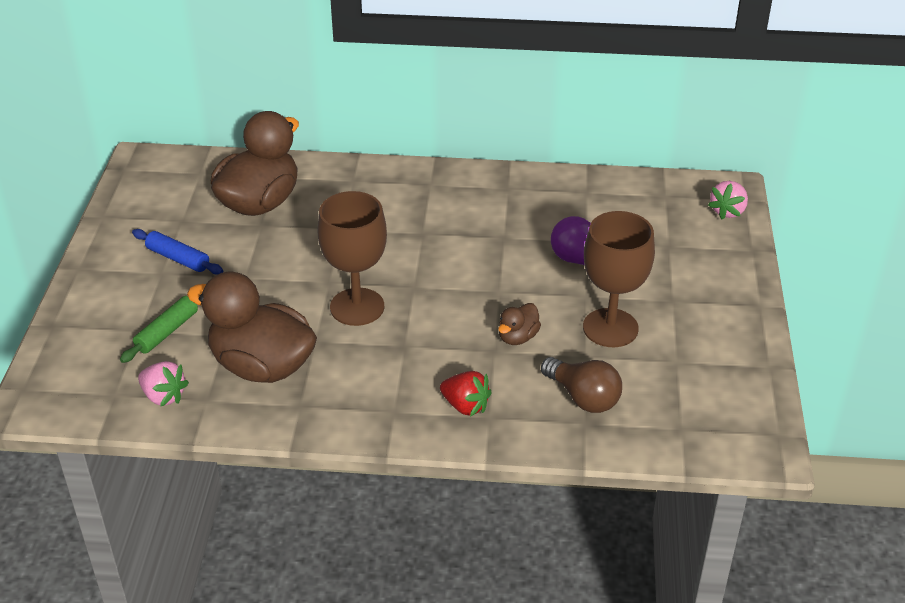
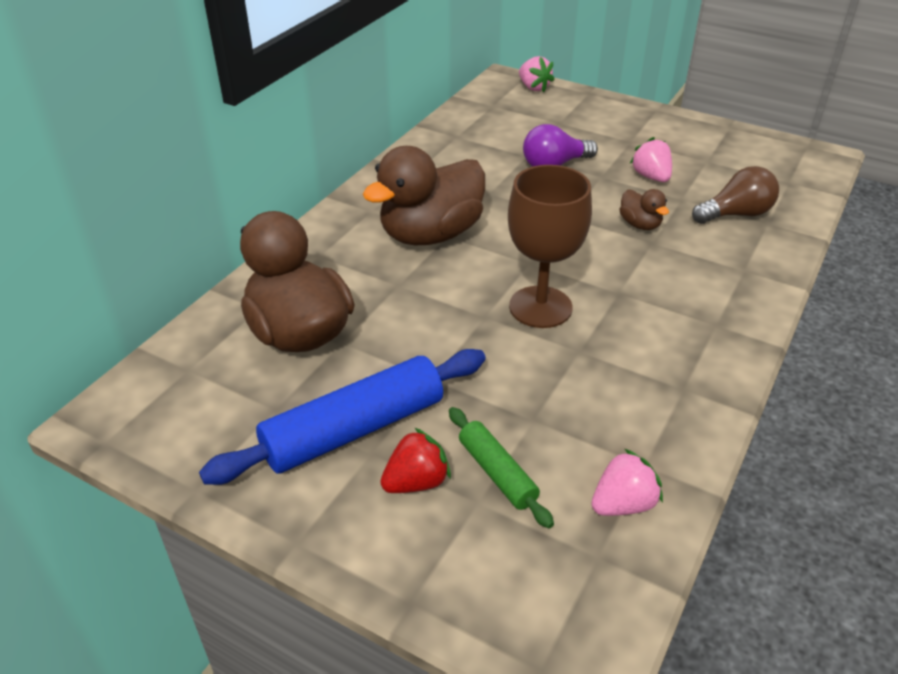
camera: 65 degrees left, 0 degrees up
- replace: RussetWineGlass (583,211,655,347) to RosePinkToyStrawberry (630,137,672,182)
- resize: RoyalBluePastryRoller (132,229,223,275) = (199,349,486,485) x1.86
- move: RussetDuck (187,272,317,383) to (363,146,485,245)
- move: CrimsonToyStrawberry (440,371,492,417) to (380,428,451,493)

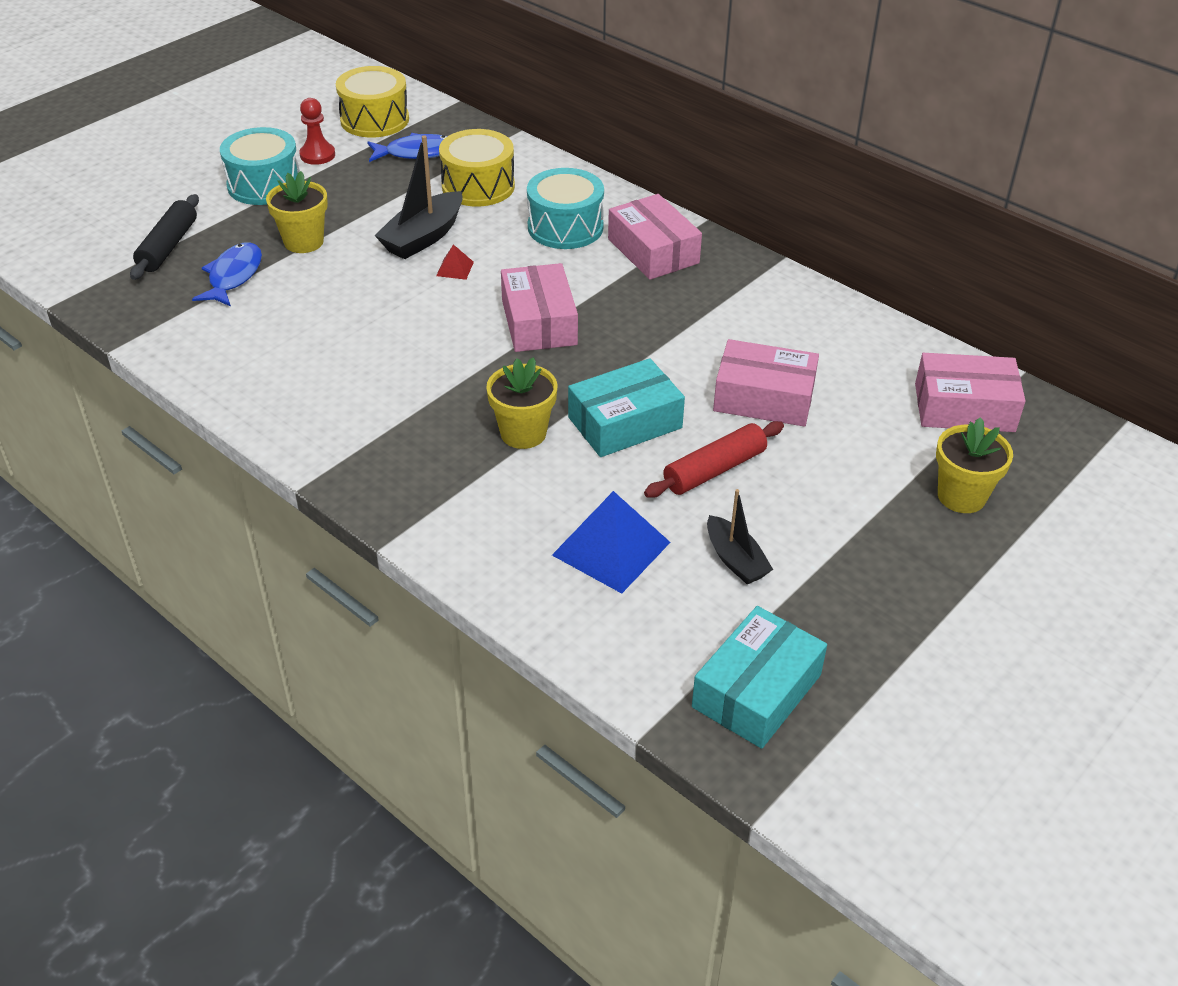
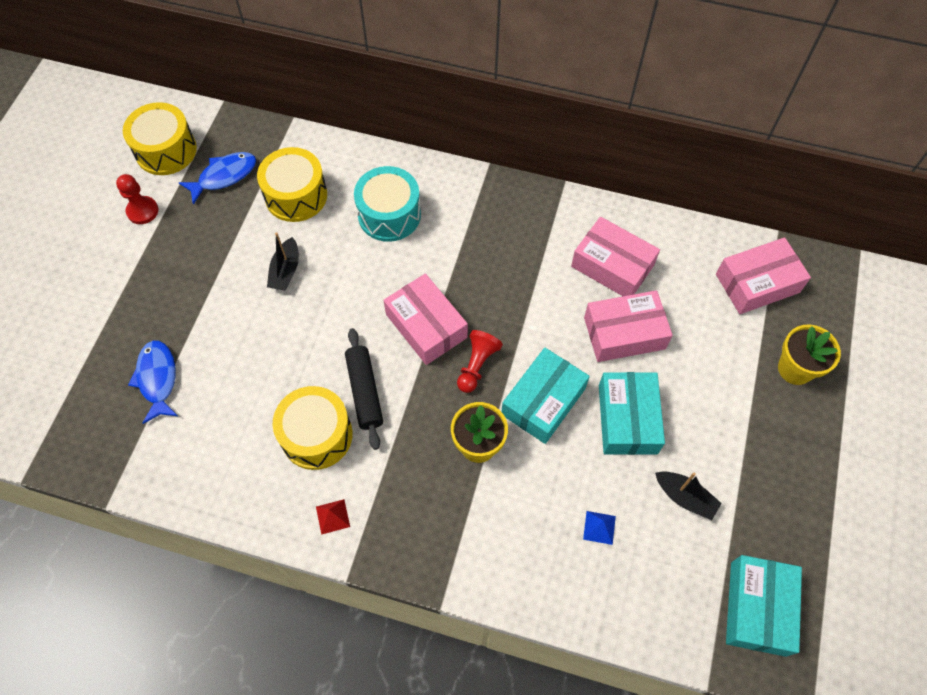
camera: 25 degrees left, 20 degrees up
- delete: TealSnareDrum (220,127,300,205)
- resize: JetBlackToyBoat (374,135,463,259) = (267,232,299,291) x0.64
- delete: BrightYellowFlowerPot (266,171,328,253)
- move: JetBlackPastryRoller (130,194,199,280) to (345,328,383,450)
- move: RosePinkParcel (608,194,702,280) to (571,217,660,296)
- move: CrimsonPyramidShape (436,244,474,280) to (316,499,350,535)
- replace: CrimsonPastryRoller (644,421,784,498) to TealParcel (599,372,665,455)
- resize: RoyalBluePyramidShape (552,491,671,594) = (583,511,616,545) x0.45
- insert: CrimsonPawn (457,330,503,393)
- insert: BrightYellowSnareDrum (272,386,353,470)

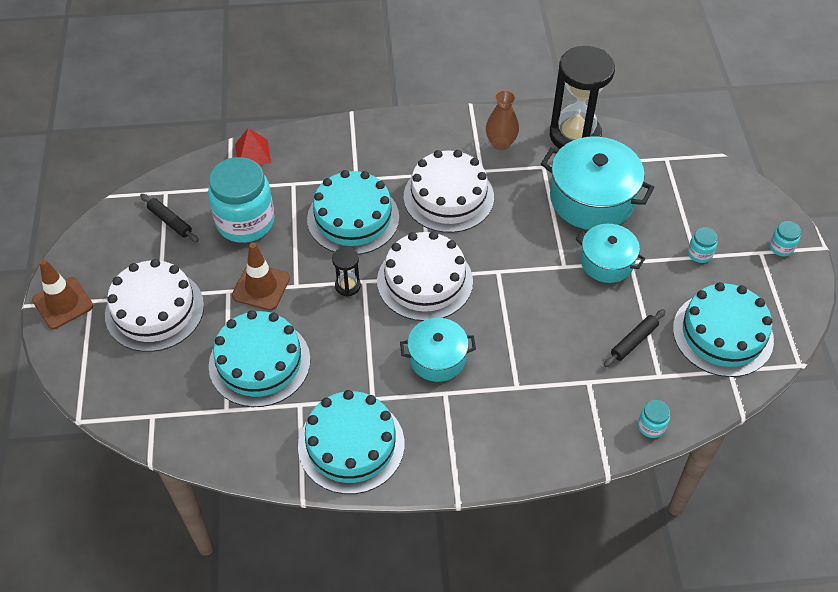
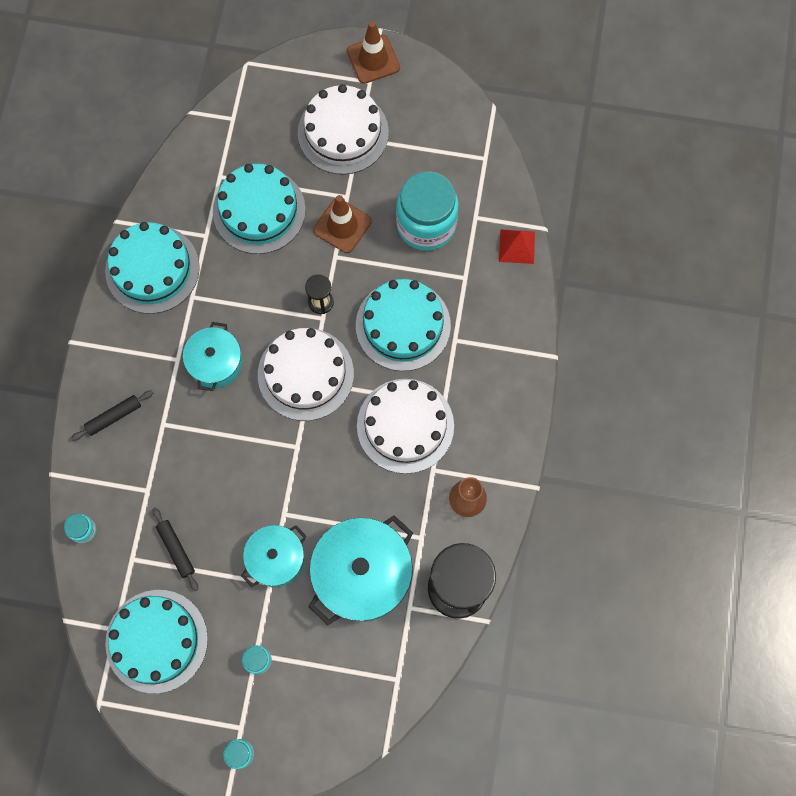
camera: 105 degrees right, 20 degrees up
- move: JetBlackPastryRoller (140,194,199,242) to (71,390,153,441)

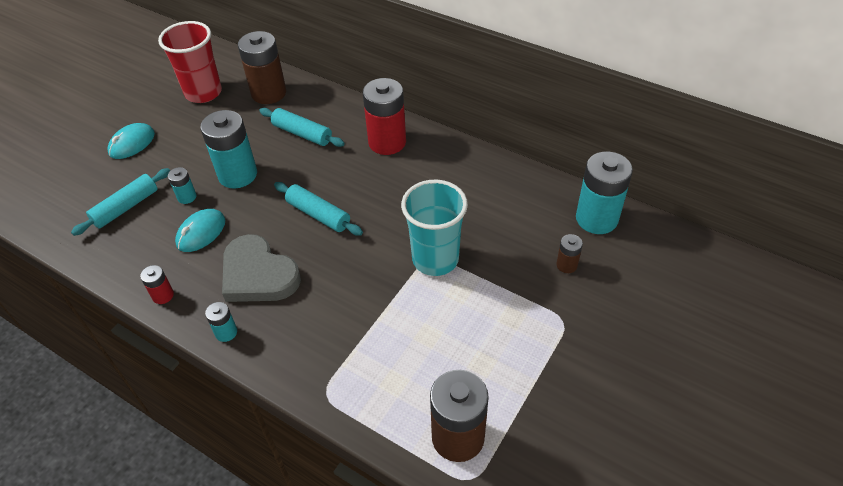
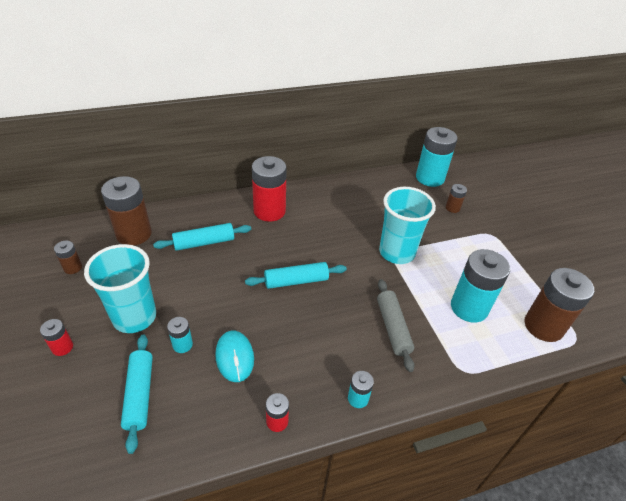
camera: 55 degrees left, 5 degrees down
- replace: CrimsonCup (158,21,222,103) to RussetPowerCell (54,240,82,274)
- move: TealPowerCell (200,110,257,188) to (451,249,510,323)
- replace: TealComputerMouse (107,123,155,159) to CrimsonPowerCell (40,319,73,356)
- delete: AshGreyHeartShape (222,234,301,302)
- insert: TealCup (84,244,156,333)
- insert: AshGreyPastryRoller (377,279,415,372)

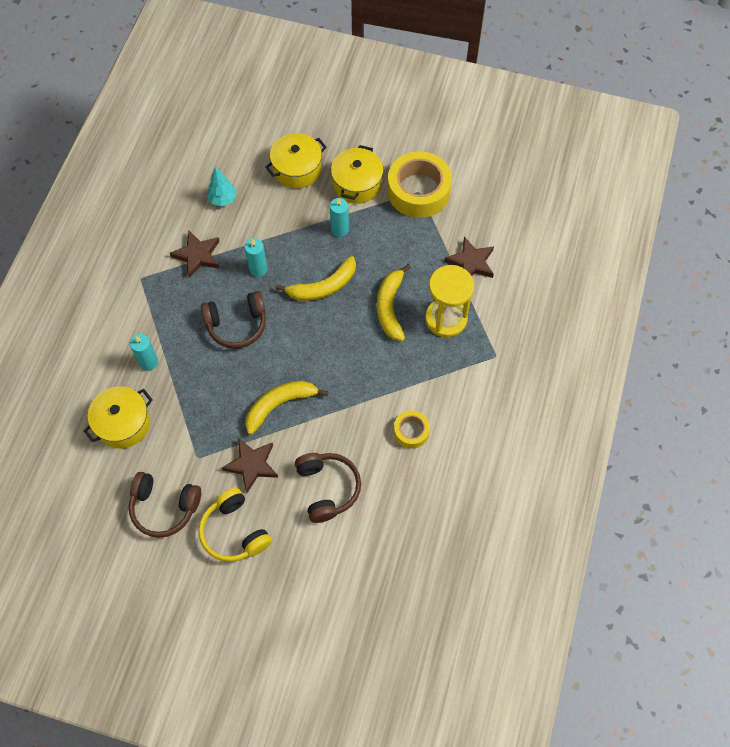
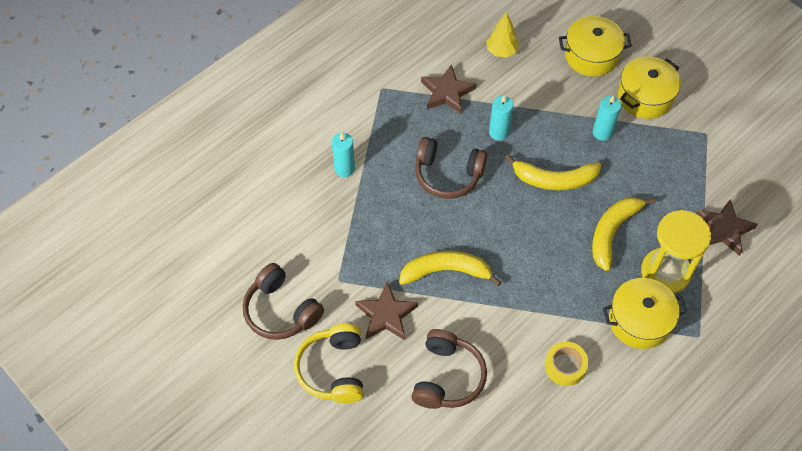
camera: 30 degrees right, 5 degrees down
- delete: BrightYellowTape (387,151,452,218)
- recolor: TealFirTree (207,167,236,206) to BrightYellowFirTree (486,12,519,57)
- move: BrightYellowPot (83,386,153,448) to (603,278,687,349)

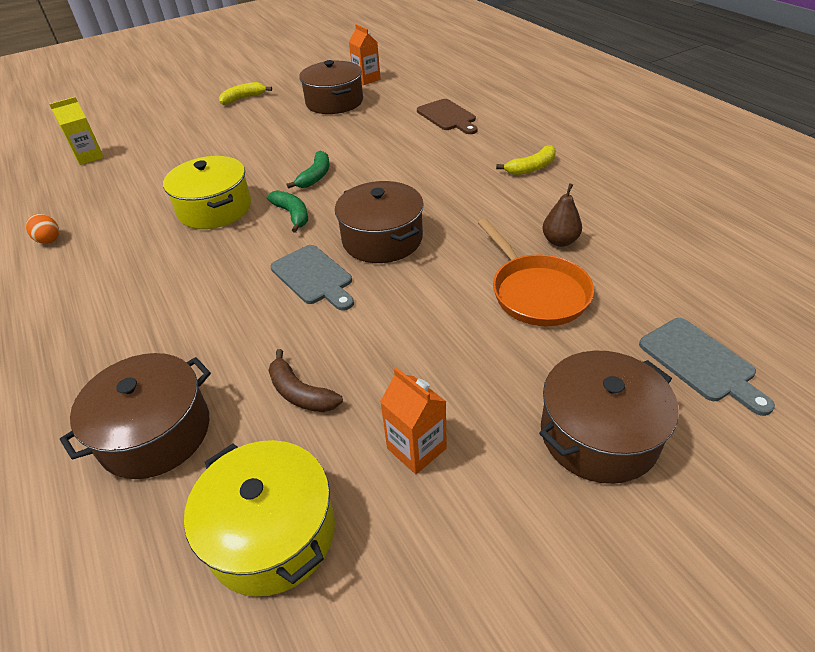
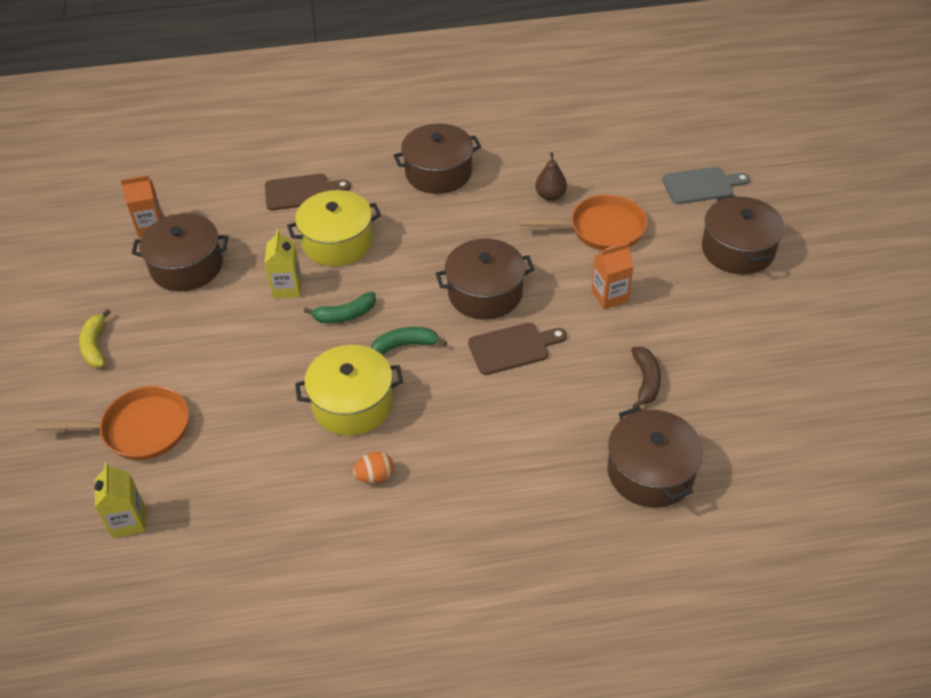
camera: 70 degrees left, 5 degrees up
- replace: BrightYellowBananaFruit (496,145,556,175) to RussetPot (393,123,481,194)
- rotate: EmeraldBananaFruit (287,150,330,189) = (304,292,376,323) 120 degrees clockwise
- move: BrightOrangeEgg (26,214,59,244) to (353,452,394,483)
- recolor: AshGreyChoppingBoard (270,245,354,311) to RussetChoppingBoard (468,323,567,375)
- rotate: RussetBananaFruit (268,349,343,412) = (631,347,661,408) 60 degrees counterclockwise
- move: BrightOrangeJuiceCarton (380,367,447,474) to (591,242,634,309)
- move: BrightYellowPot (184,440,335,597) to (287,190,381,266)
- insert: BrightYellowJuiceCarton (264,229,302,298)
- insert: BrightOrangePan (35,386,189,460)

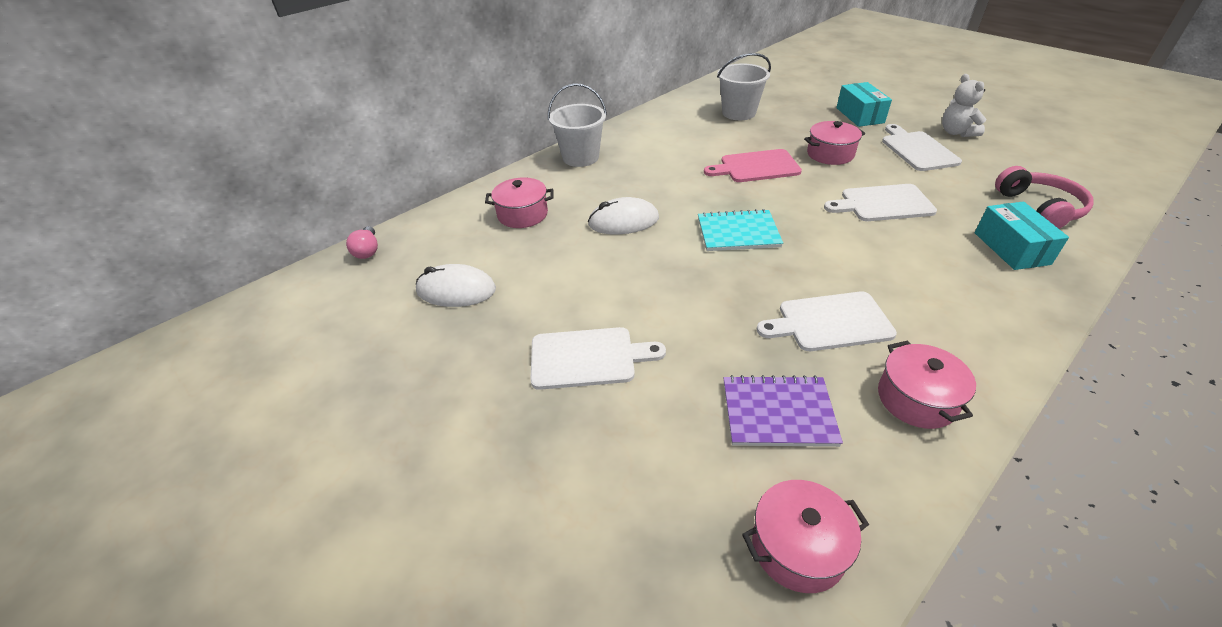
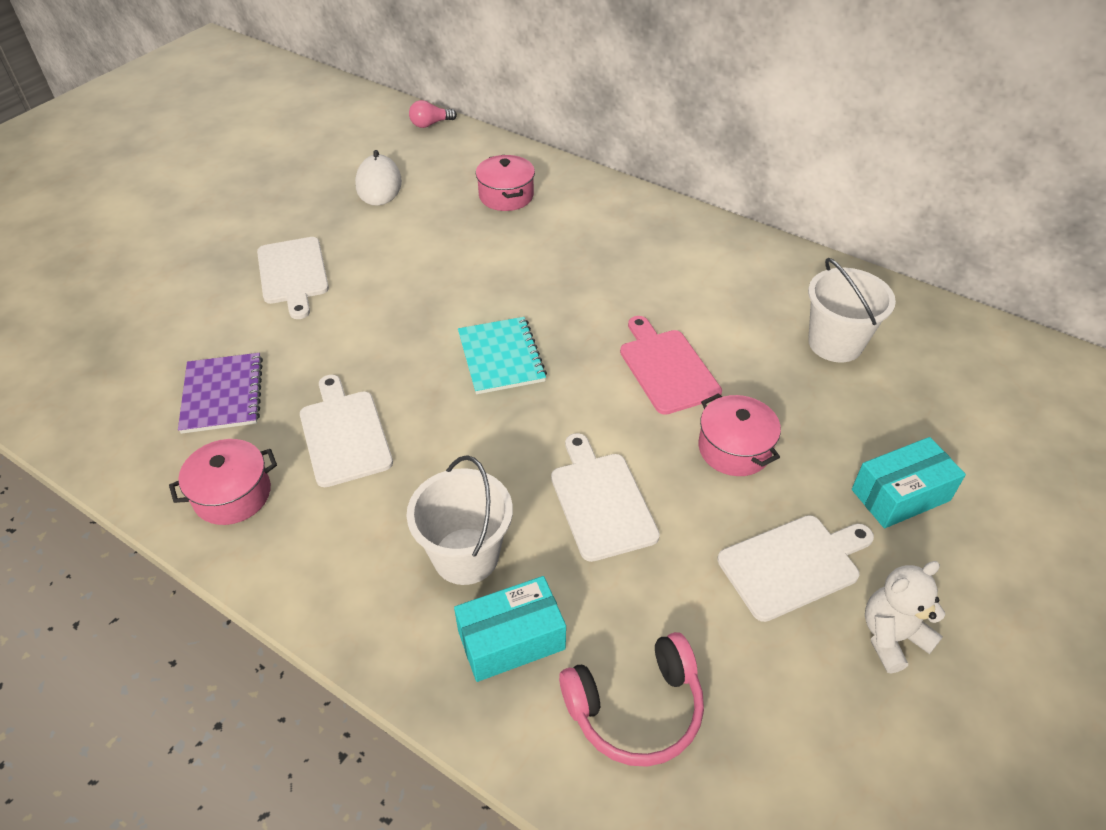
camera: 75 degrees right, 5 degrees up
- move: PureWhiteSandBucket (548,83,607,167) to (407,455,513,585)
- delete: PureWhiteComputerMouse (588,197,659,234)
- delete: RosePinkPot (742,480,869,593)

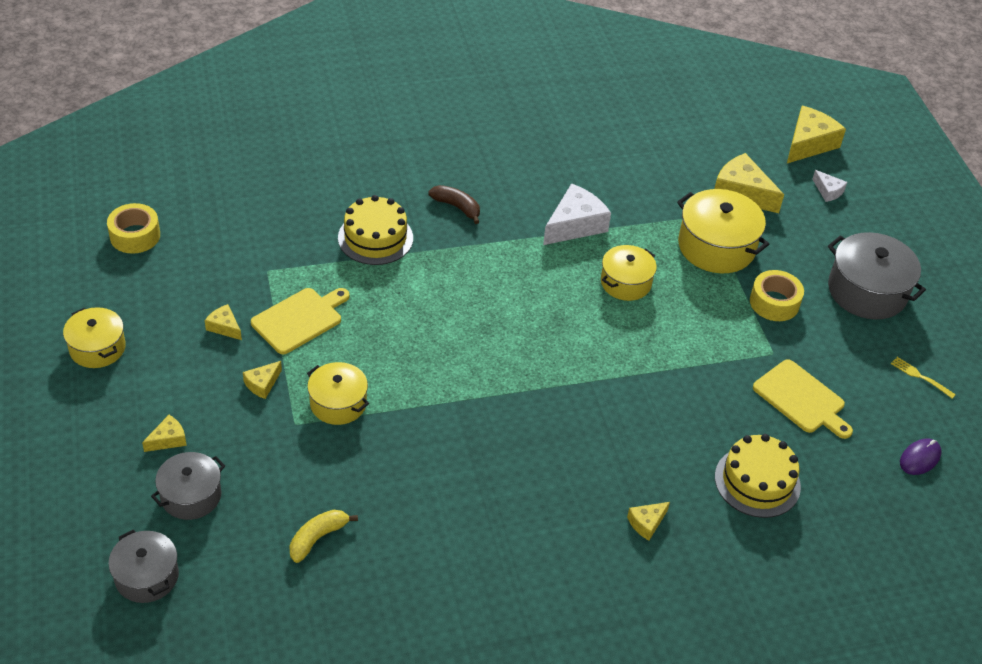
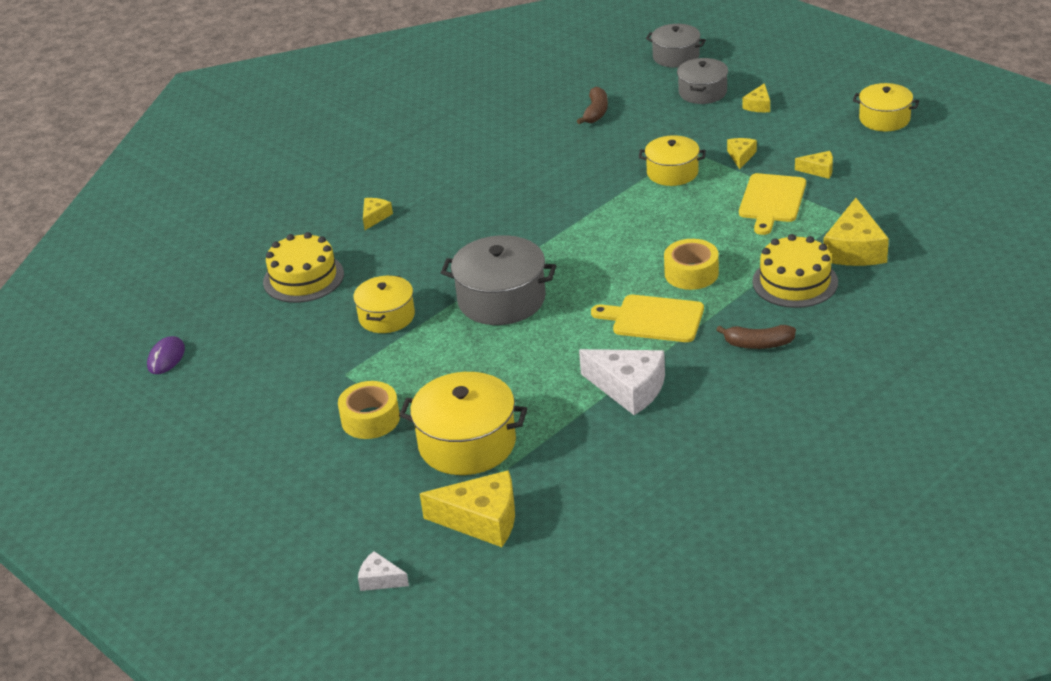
camera: 155 degrees right, 10 degrees down
- move: BrightYellowPieceOfCheese (787,106,846,163) to (823,198,889,266)
- rotate: PureWhitePieceOfCheese (543,183,611,245) = (579,349,665,415) 75 degrees counterclockwise
- move: BrightYellowTape (107,203,160,254) to (664,239,719,290)
- move: AshGreyPot (828,232,926,320) to (441,235,556,325)
- move: BrightYellowPot (601,245,657,301) to (353,275,415,333)
- delete: BrightYellowDinnerFork (891,357,956,399)
- move: BrightYellowChoppingBoard (753,359,853,439) to (591,295,704,342)
- recolor: BrightYellowBananaFruit (289,510,358,563) to RussetBananaFruit (577,87,608,124)

